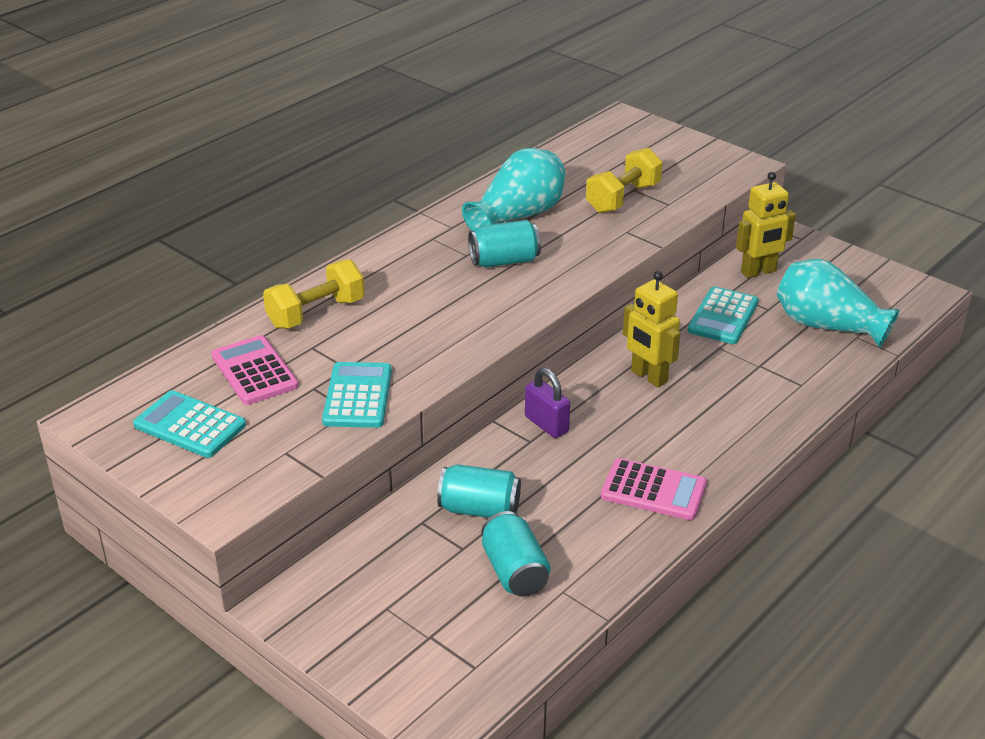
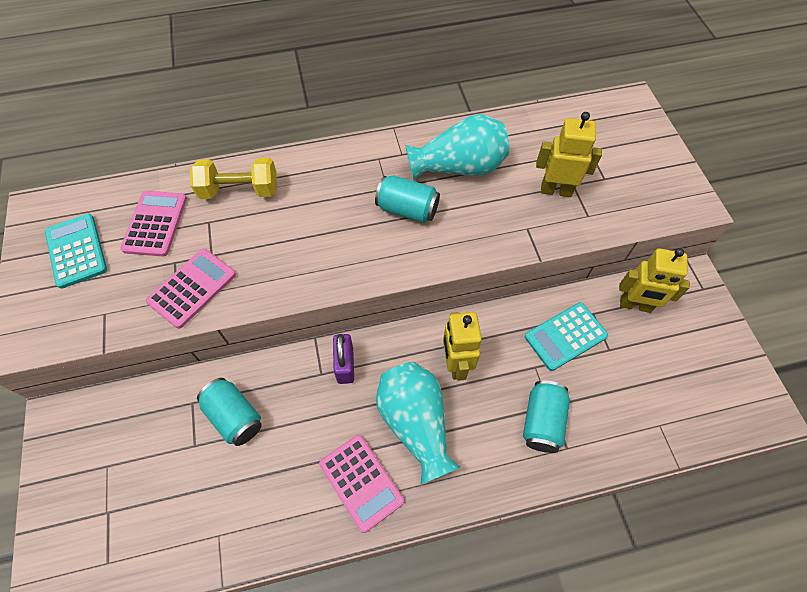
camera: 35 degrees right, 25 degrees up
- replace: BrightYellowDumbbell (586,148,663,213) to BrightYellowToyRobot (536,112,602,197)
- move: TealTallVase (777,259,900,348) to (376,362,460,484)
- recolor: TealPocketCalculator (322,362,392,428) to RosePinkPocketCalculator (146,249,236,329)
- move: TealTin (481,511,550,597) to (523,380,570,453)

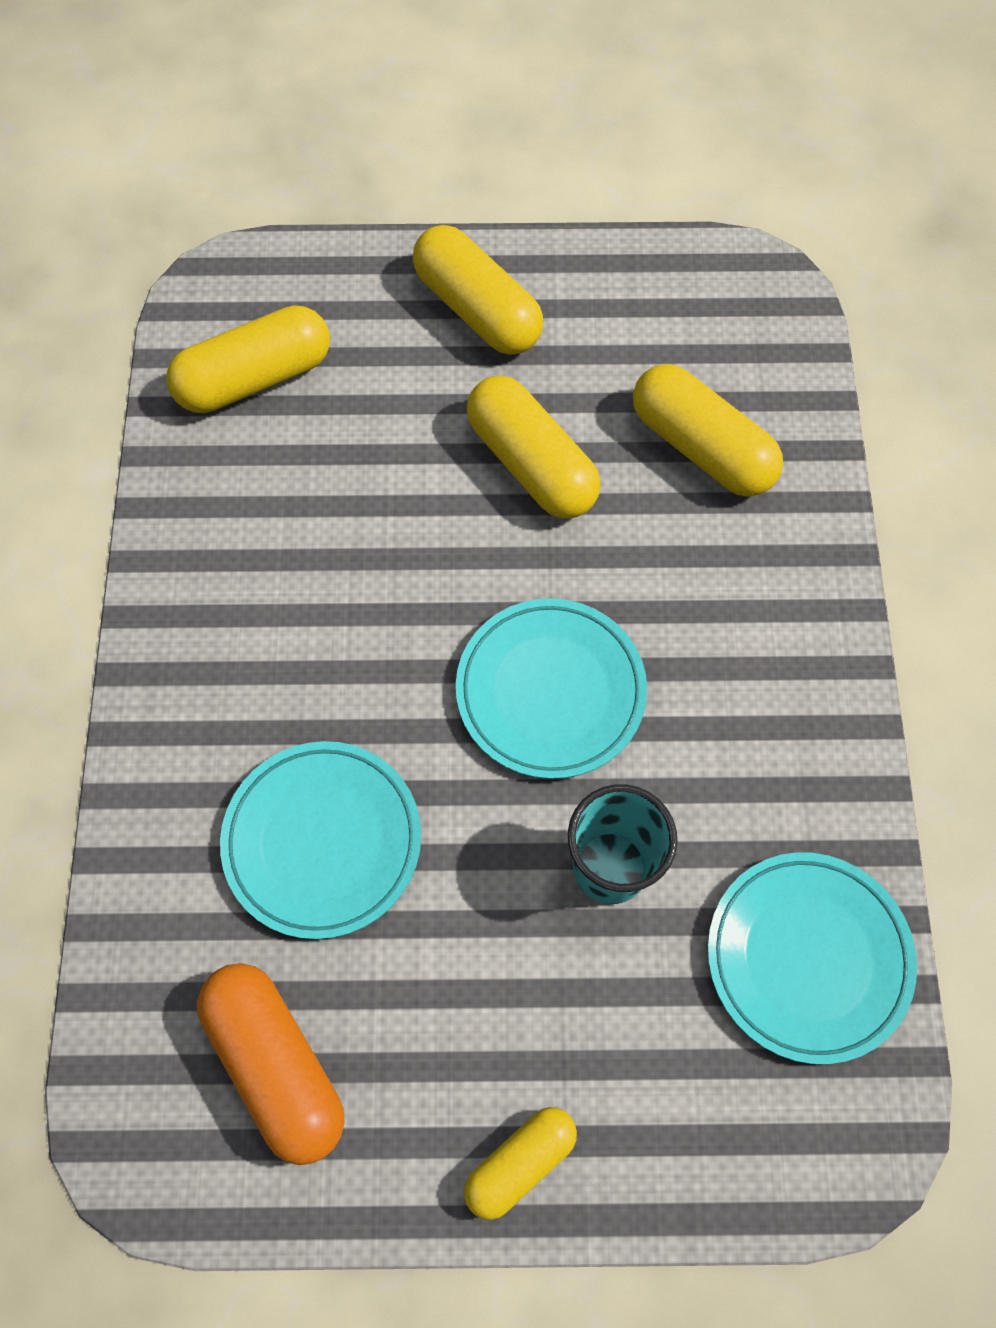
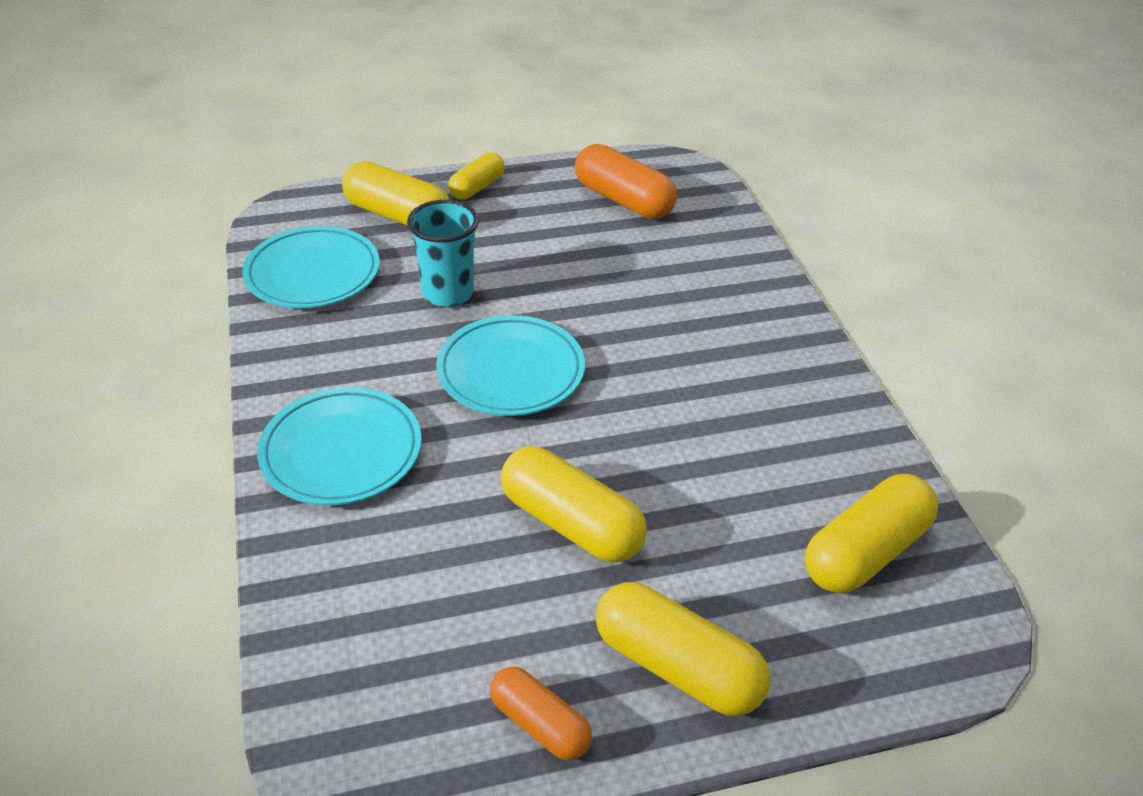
camera: 165 degrees right, 25 degrees down
- move: BrightYellowPillShape (633,364,783,497) to (342,162,450,226)
- move: TealFlatDish (220,741,421,939) to (257,387,422,505)
- insert: BrightOrangePillShape (490,666,592,760)

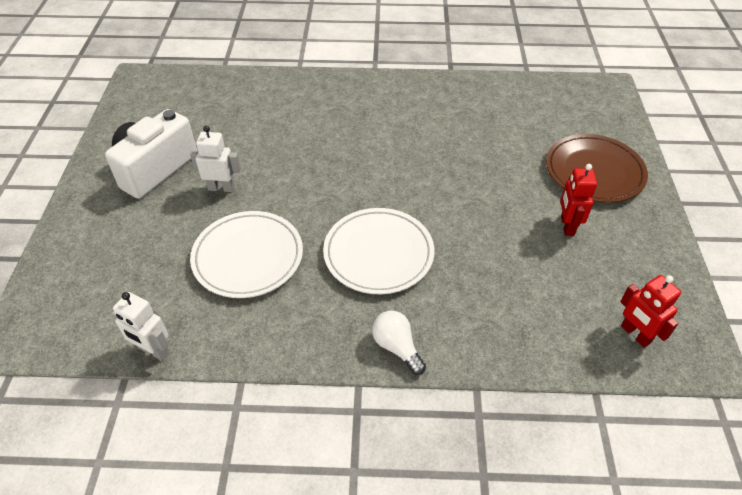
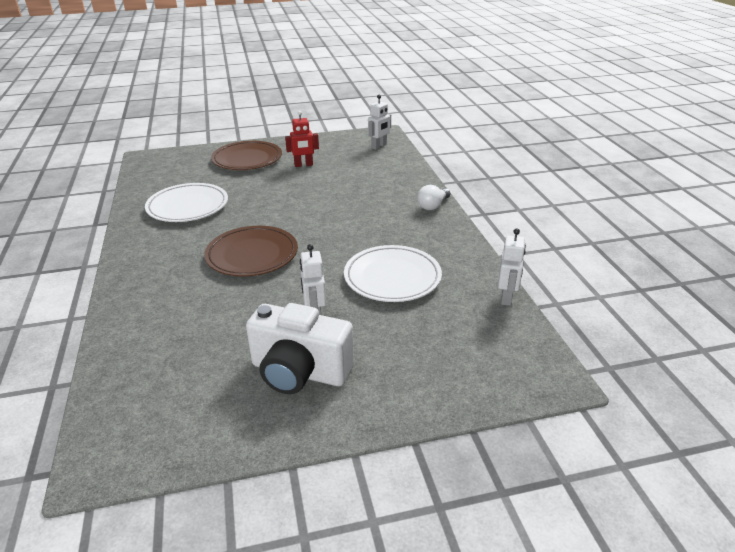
camera: 105 degrees left, 15 degrees down
- move: PureWhiteFlatDish (323,208,434,294) to (145,183,228,222)
- recolor: CrimsonToyRobot (620,275,681,348) to PureWhiteToyRobot (368,95,391,150)
- insert: RussetFlatDish (204,226,298,277)

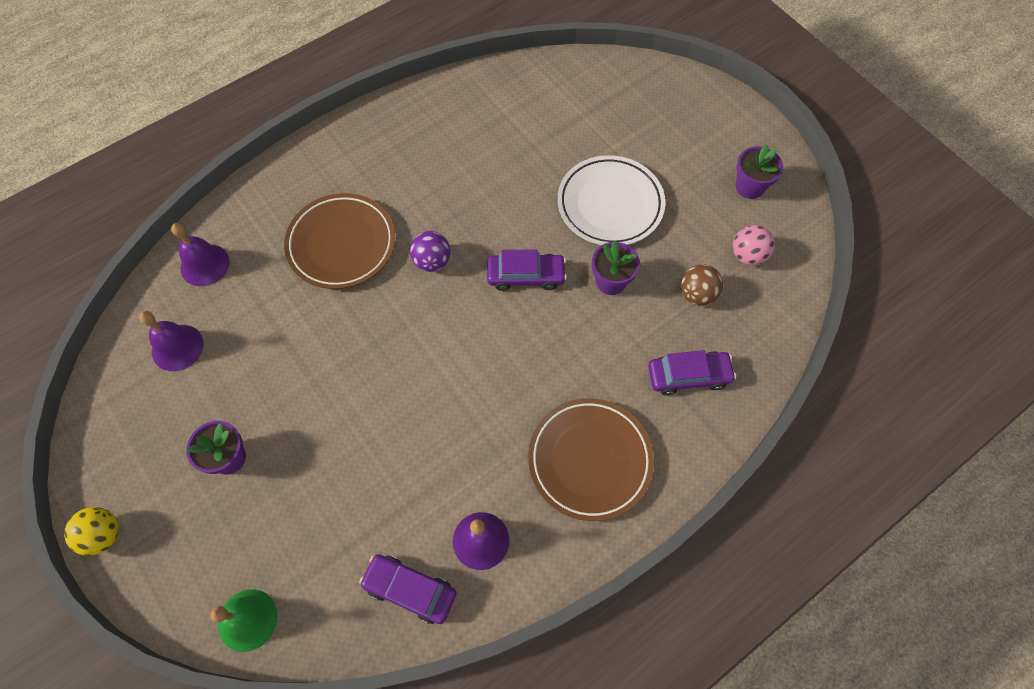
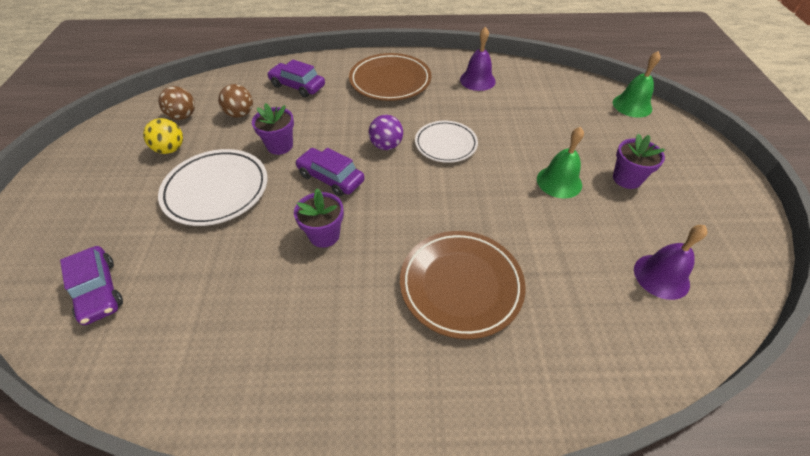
camera: 145 degrees left, 15 degrees down
- move: VioletFlowerPot (736,144,783,199) to (294,188,344,248)
- delete: VioletSchoolBell (171,223,230,286)
- recolor: RosePinkPlayBall (733,225,775,266) to RussetPlayBall (158,86,195,120)
- move: VioletPlayBall (410,231,451,272) to (369,115,403,150)
- move: BrightYellowPlayBall (64,507,119,556) to (143,118,183,154)
- move: VioletCar (359,554,457,624) to (60,246,123,325)
- insert: PureWhiteFlatDish (415,121,478,163)
- insert: EmeraldSchoolBell (537,127,584,198)

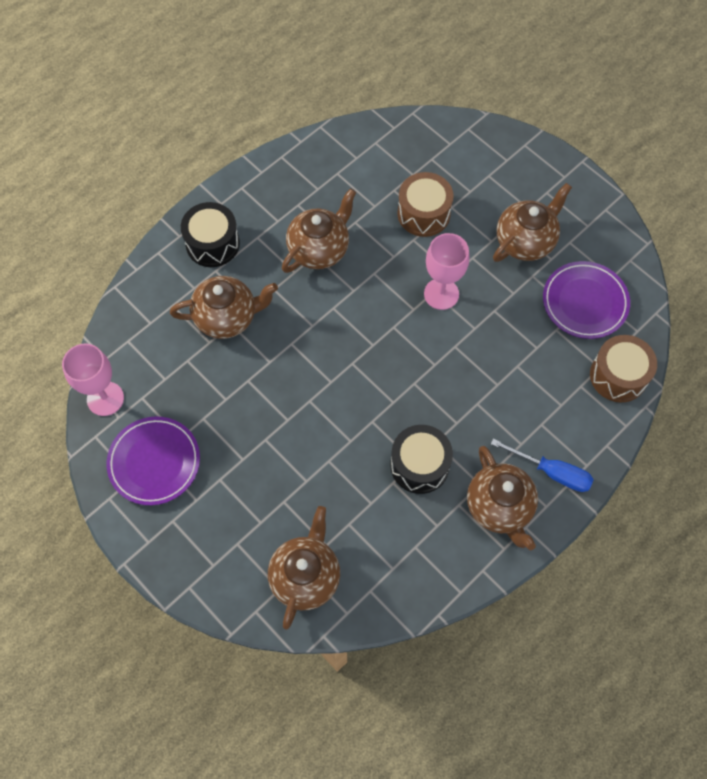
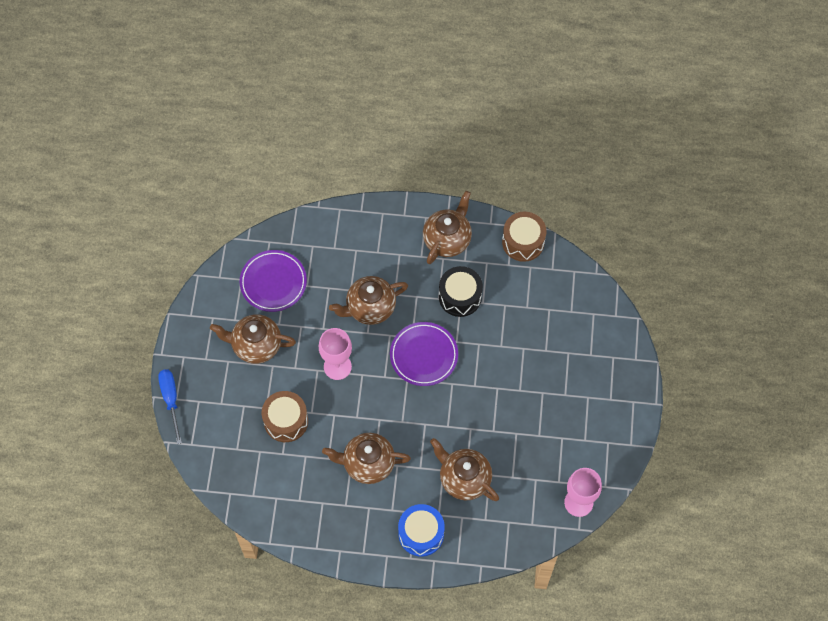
camera: 130 degrees left, 0 degrees up
- recolor: JetBlackSnareDrum (181,202,240,267) to RoyalBlueSnareDrum (398,504,445,556)
- move: RussetSnareDrum (590,335,657,402) to (502,212,546,262)
- move: VioletFlatDish (106,417,200,505) to (390,322,458,386)
- move: RoyalBlueScrewdriver (491,439,594,492) to (158,369,182,444)
- move: RussetTeaPot (268,506,340,630) to (329,276,408,325)

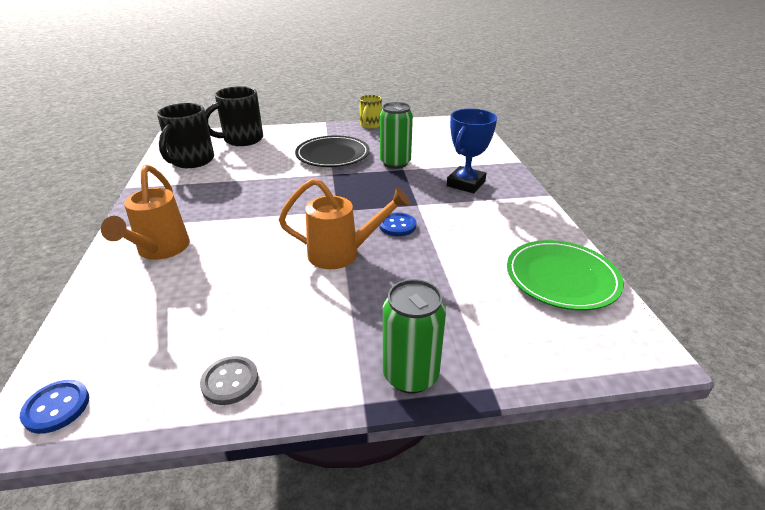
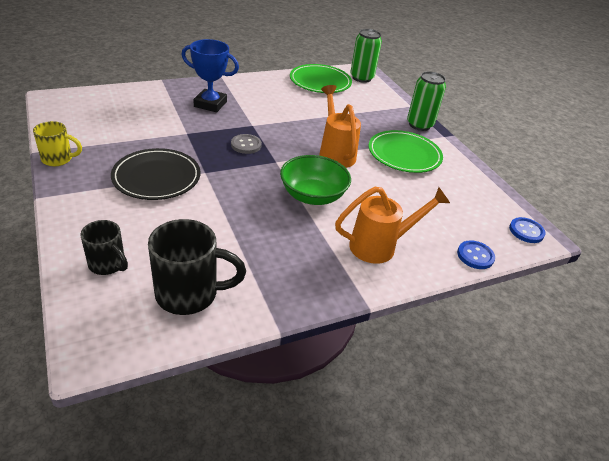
camera: 110 degrees left, 5 degrees up
- resize: JetBlackCoffeeMug (205,86,263,146) = (81,220,128,275) x0.61
- move: EmeraldTin (380,102,413,169) to (350,29,382,83)
- move: RoyalBlueButton (379,212,416,236) to (457,240,495,269)
- move: AshGreyButton (200,356,258,405) to (231,134,262,154)
- insert: EmeraldFlatDish (368,130,443,173)
- insert: EmeraldBowl (280,155,351,205)

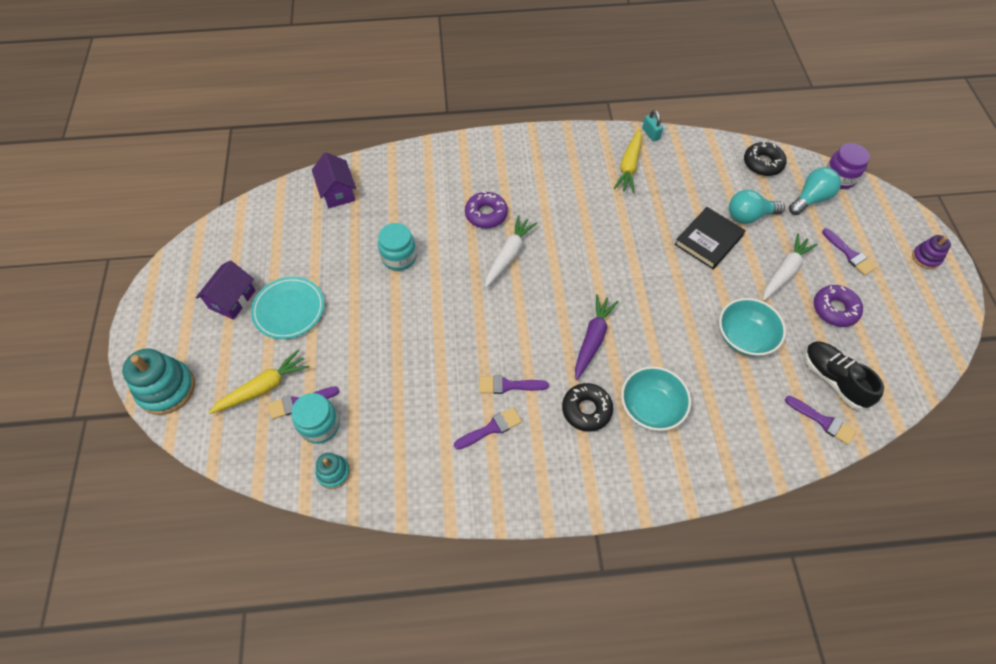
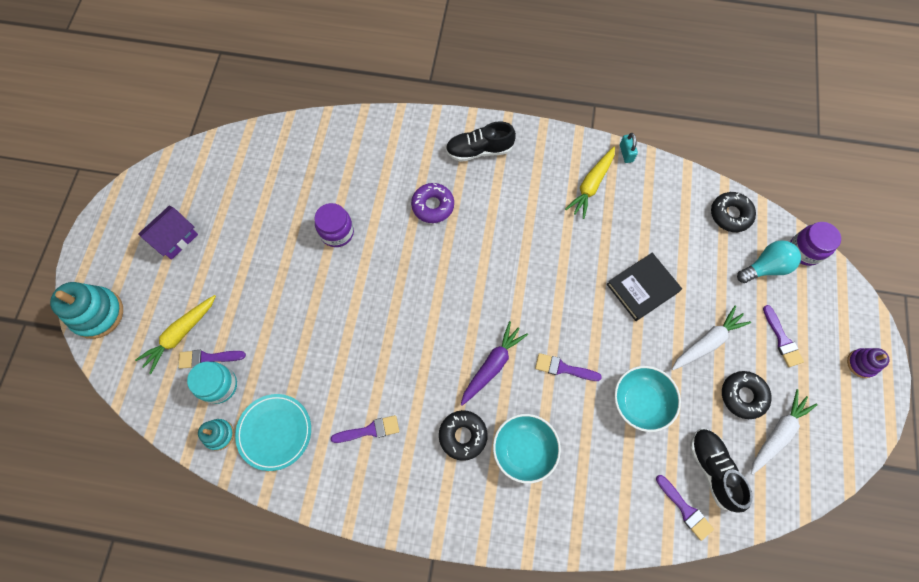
camera: 15 degrees right, 10 degrees up
- delete: VioletHouse (312,152,356,208)
- delete: TealLightbulb (729,190,785,224)
- move: PureWhiteRootVegetable (485,215,537,288) to (751,389,818,475)
- recolor: TealJar (378,223,417,271) to VioletJar (314,203,354,247)
- move: TealFlatDish (251,277,324,339) to (235,394,311,471)
- recolor: VioletDoughnut (814,285,863,327) to JetBlackDoughnut (722,371,772,419)
- rotate: BrightYellowRootVegetable (209,350,310,414) = (135,295,216,374) 150 degrees clockwise
- move: VioletPaintbrush (479,376,549,394) to (535,353,602,381)
- insert: JetBlackLaceUpShoe (445,121,516,162)

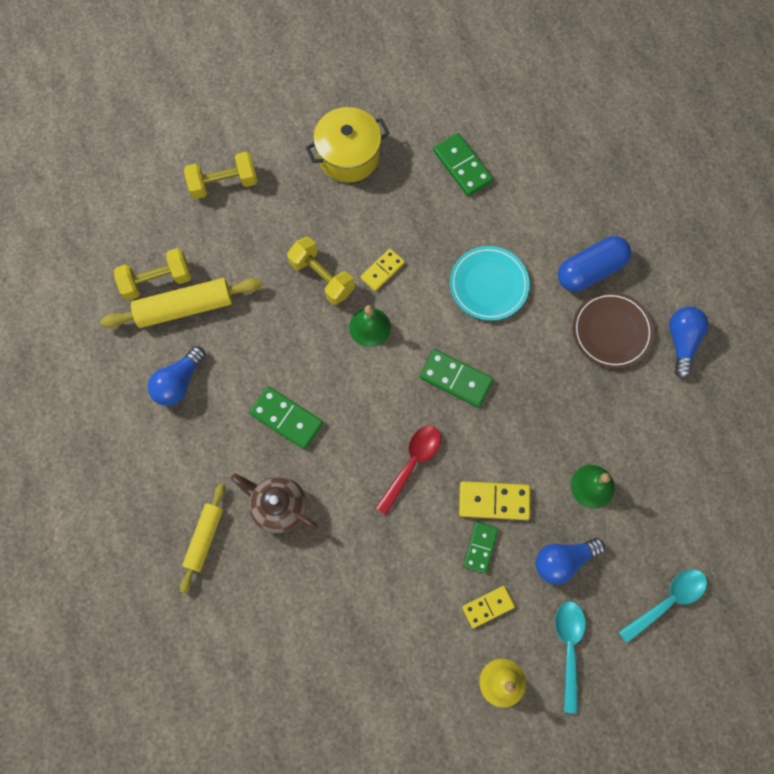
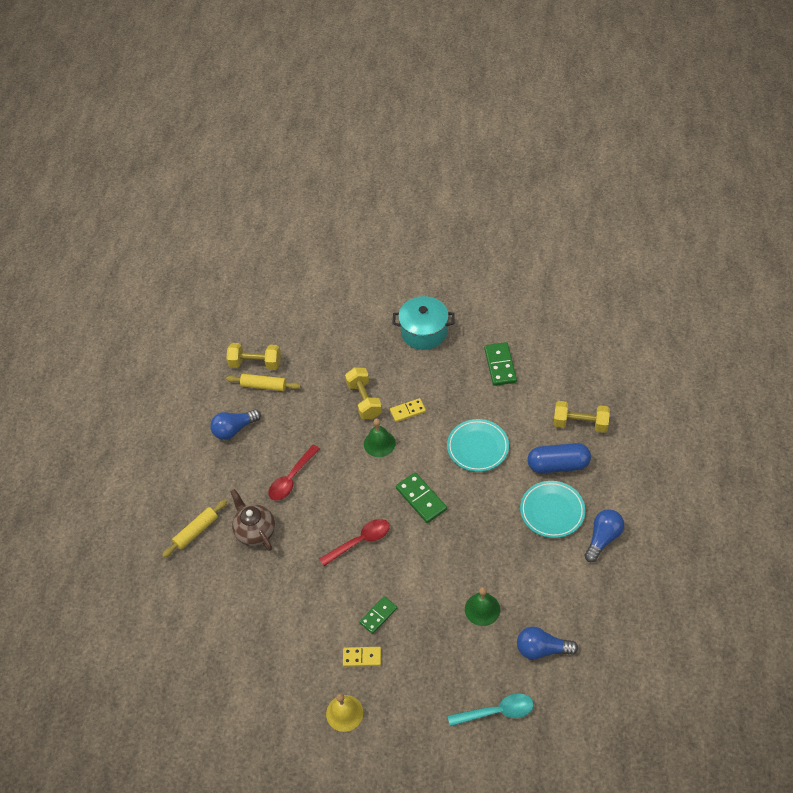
camera: 30 degrees right, 20 degrees down
- recolor: BrightYellowPot (305,107,389,183) to TealPot (392,296,455,350)
- move: BrightYellowDumbbell (184,151,258,199) to (553,401,610,433)
- resize: BrightYellowPastryRoller (100,278,262,328) = (226,374,301,391) x0.64
- recolor: RussetFlatDish (573,292,654,369) to TealFlatDish (520,481,586,538)
- replace: EmeraldDominoPiece (249,386,323,450) to CrimsonTeaspoon (268,445,320,501)
- delete: BrightYellowDominoPiece (459,481,530,520)
- move: RoyalBlueLightbulb (536,538,605,585) to (517,626,578,660)
- delete: TealTeaspoon (555,601,586,713)

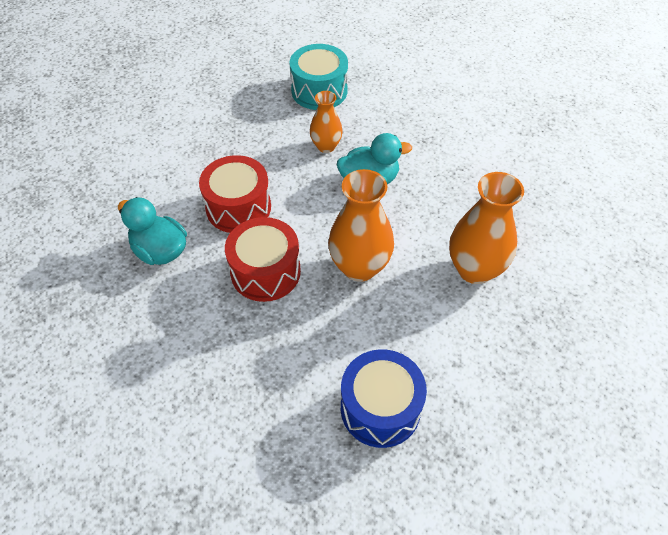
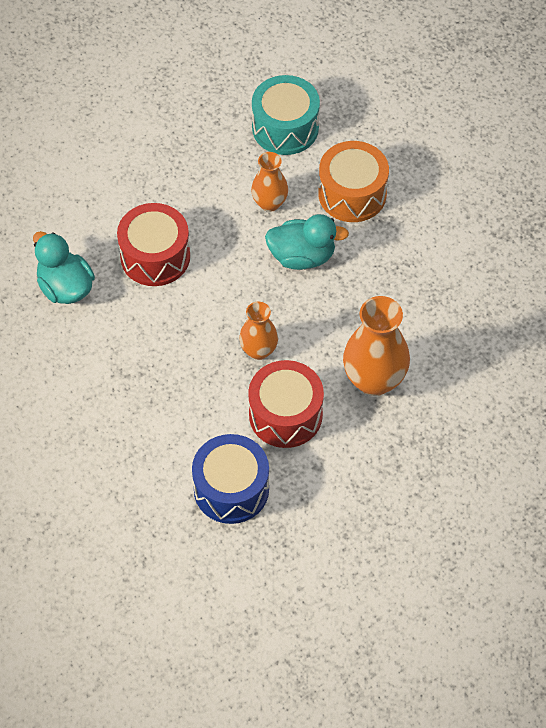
camera: 15 degrees right, 5 degrees up
- resize: BrightOrangeTallVase (328,169,394,282) = (239,302,278,360) x0.59
- move: CrimsonSnareDrum (225,217,301,302) to (248,360,324,448)
- insert: BrightOrangeSnareDrum (318,141,389,222)

